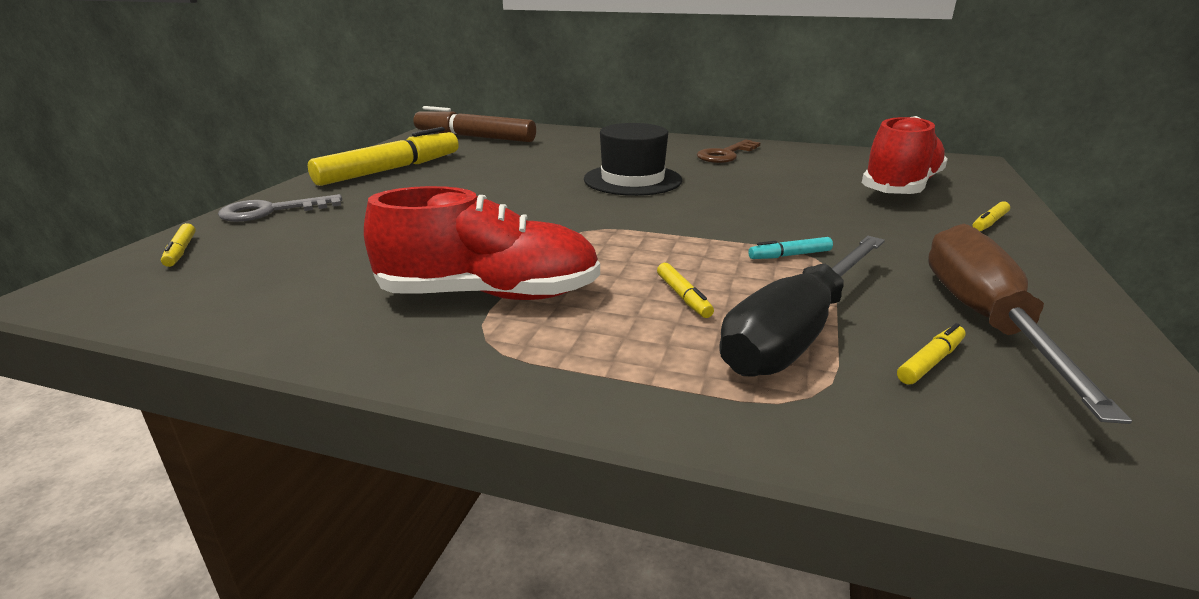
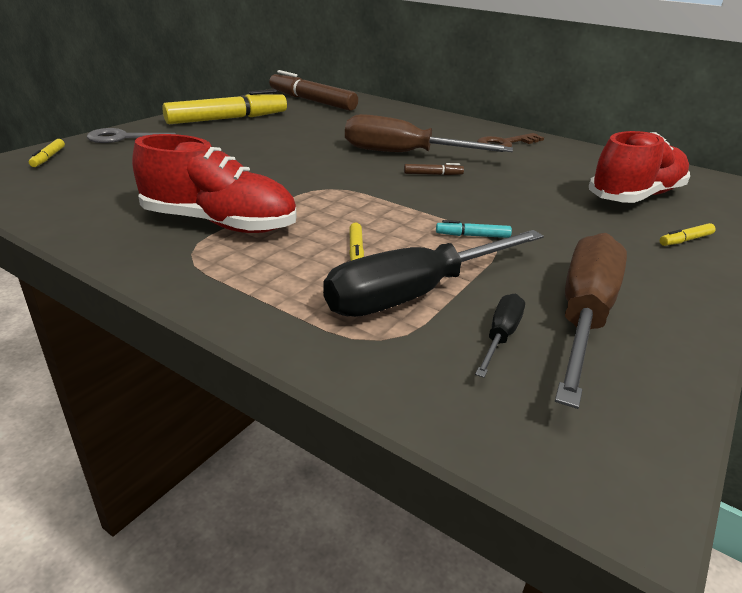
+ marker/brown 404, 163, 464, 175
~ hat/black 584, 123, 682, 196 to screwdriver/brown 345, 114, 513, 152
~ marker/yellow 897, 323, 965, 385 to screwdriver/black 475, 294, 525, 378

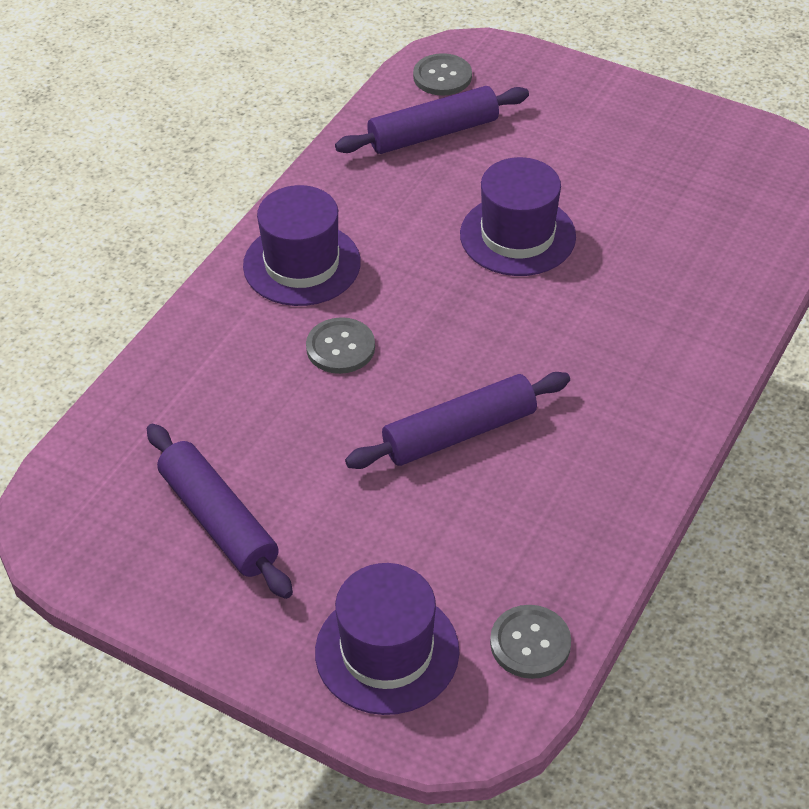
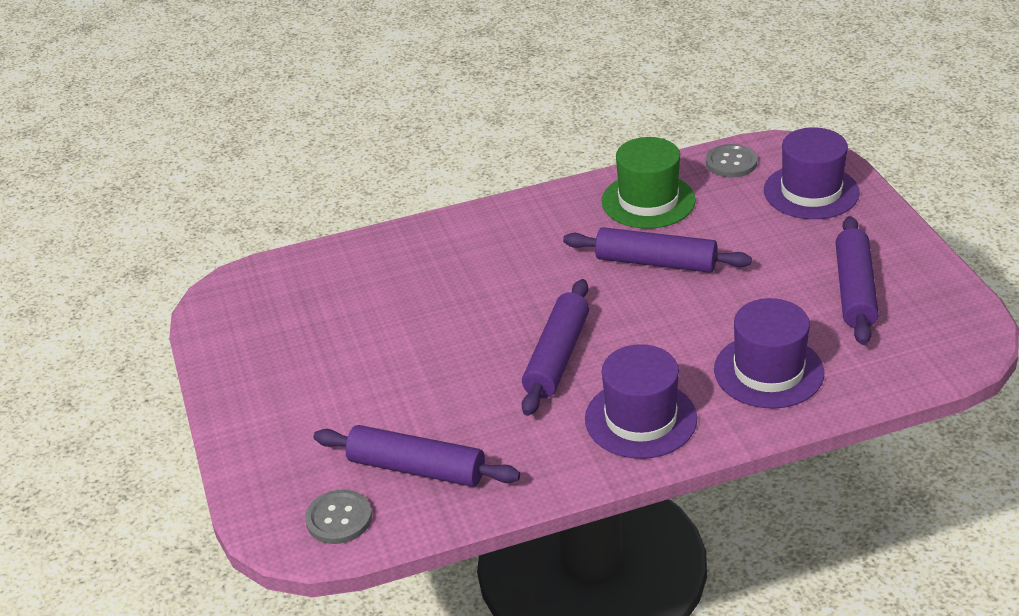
- button/grey 306, 317, 375, 374
+ rolling pin/purple 522, 279, 589, 416
+ hat/green 601, 137, 696, 229
~ hat/purple 460, 157, 576, 276 to 714, 298, 824, 409

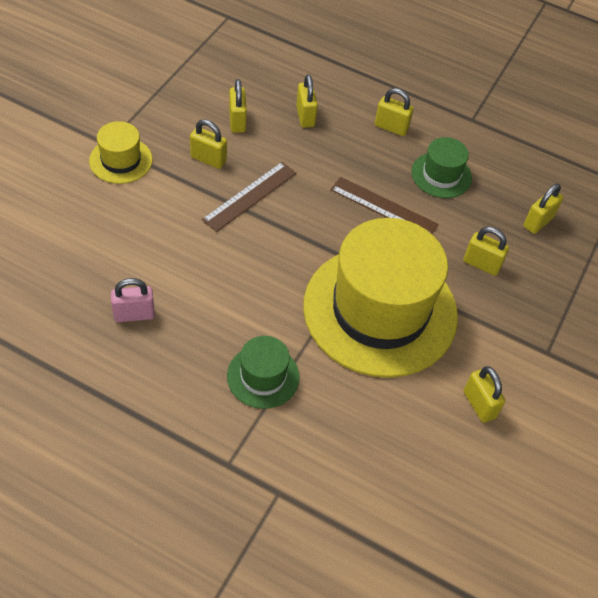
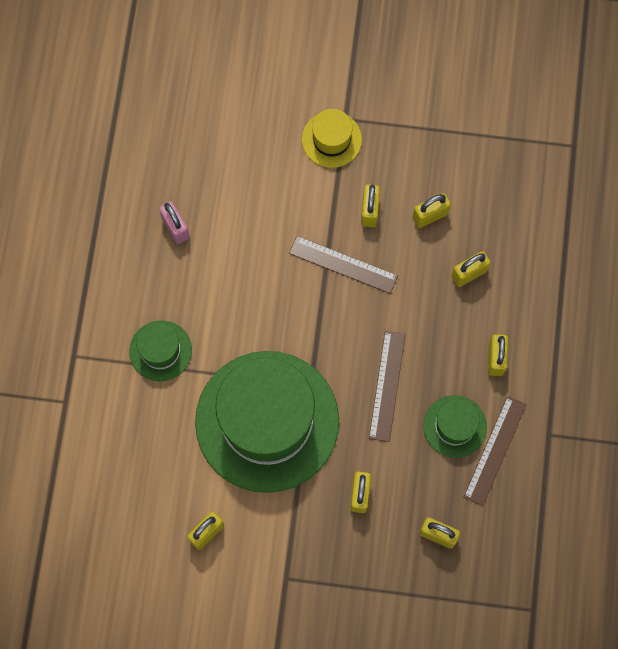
+ ruler/brown 464, 396, 527, 506
~ hat/yellow 303, 218, 458, 378 to hat/green 195, 351, 339, 493

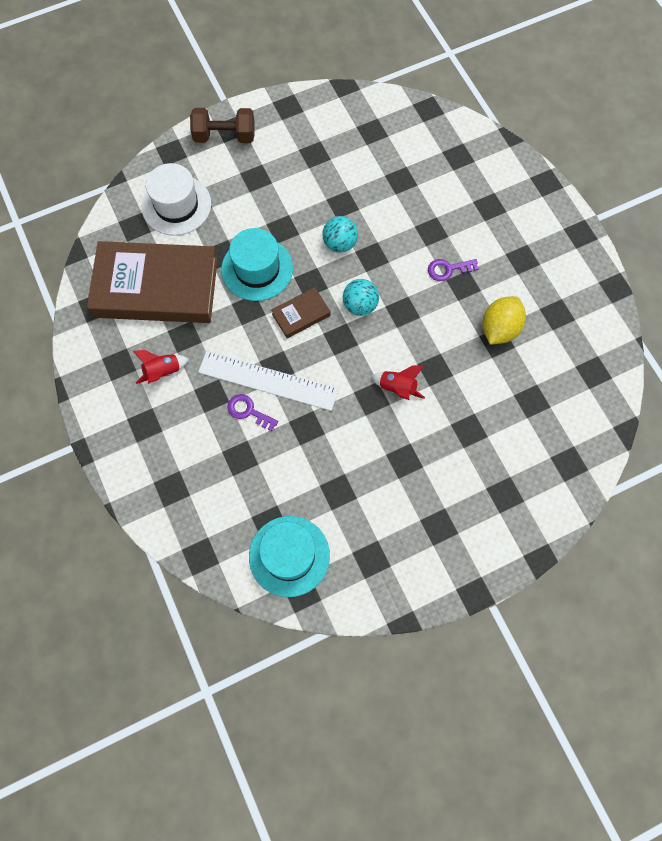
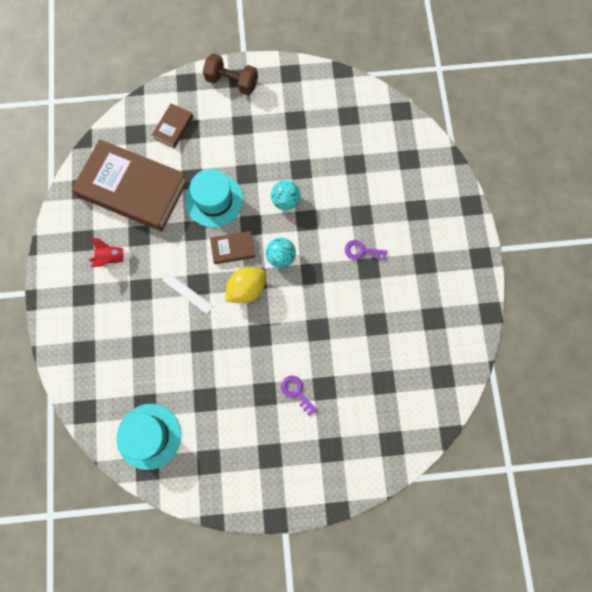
- rocket/red 371, 365, 425, 400
~ key/purple 228, 394, 279, 431 to 281, 376, 317, 416
~ lemon/yellow 482, 296, 526, 345 to 225, 267, 266, 304
~ hat/white 142, 163, 211, 236 to book/brown 152, 103, 193, 148
~ ruler/white 198, 351, 339, 411 = 162, 272, 213, 314 x0.52

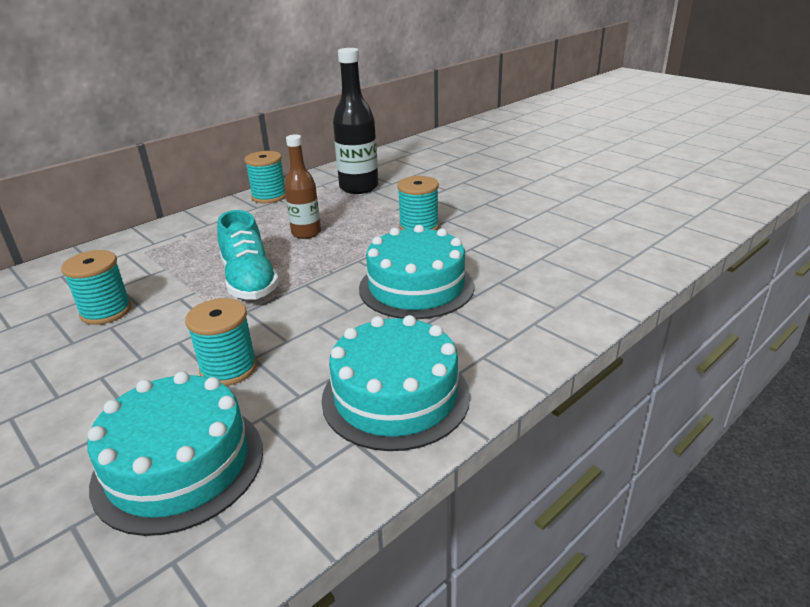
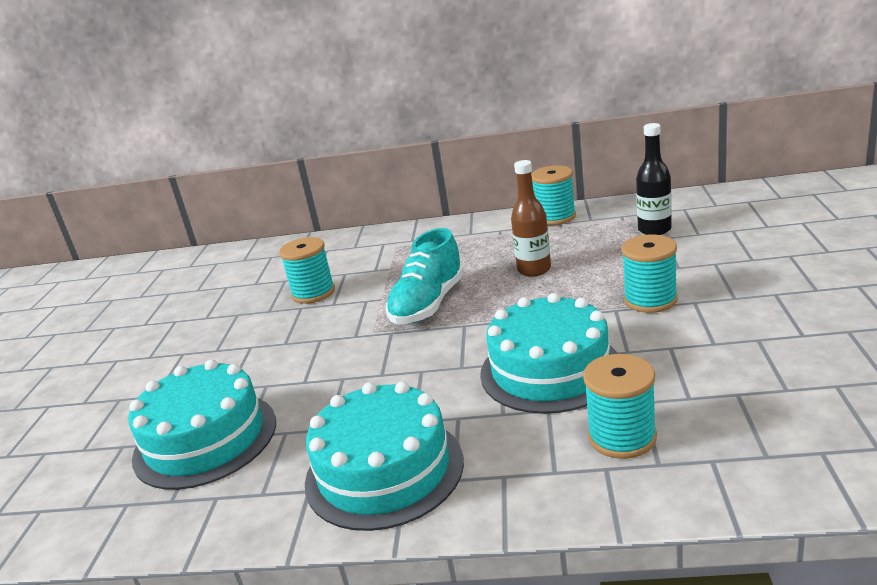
~ spool/turquoise 185, 298, 257, 386 to 583, 354, 657, 459
~ bottle/black 333, 48, 378, 194 = 636, 123, 672, 235 x0.65

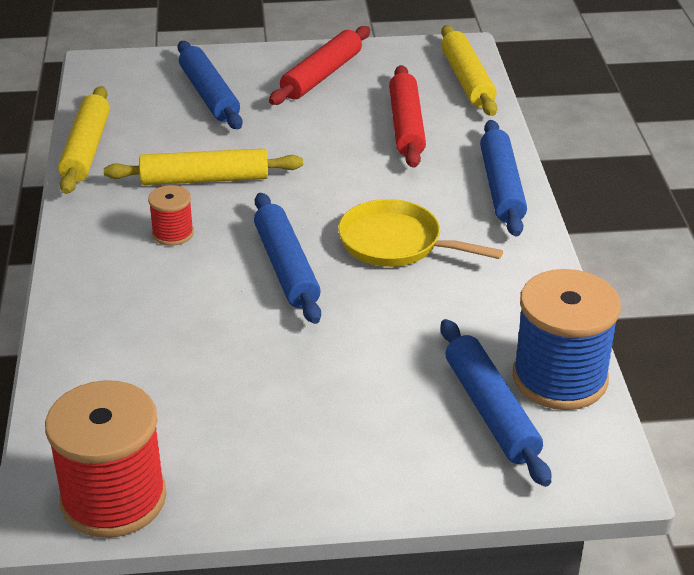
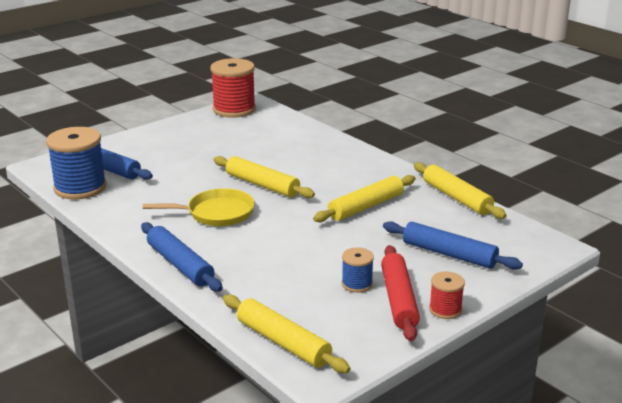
- rolling pin/red 389, 65, 426, 168
+ spool/blue 342, 247, 374, 293
~ spool/red 148, 185, 194, 246 to 429, 272, 465, 319
~ rolling pin/blue 254, 193, 321, 324 to rolling pin/yellow 213, 156, 315, 198

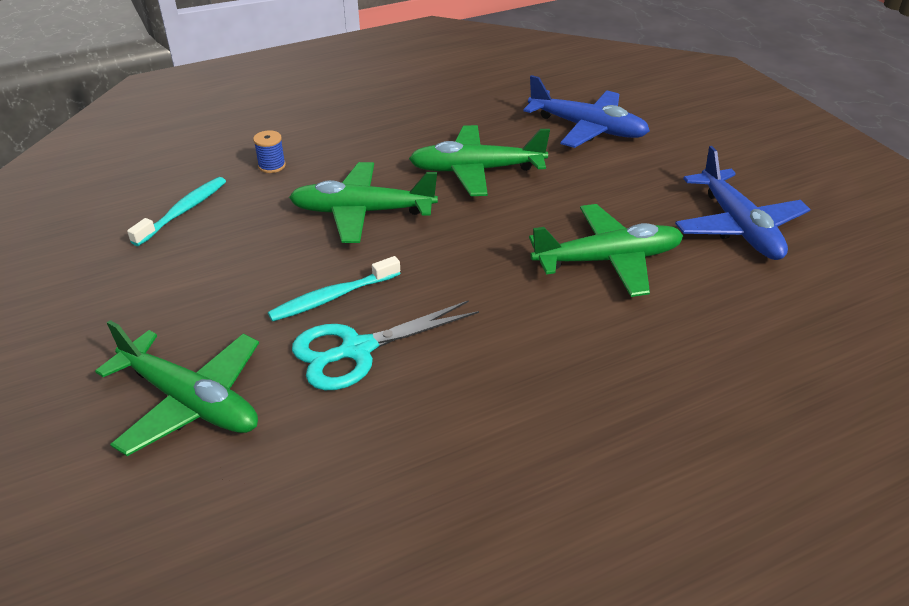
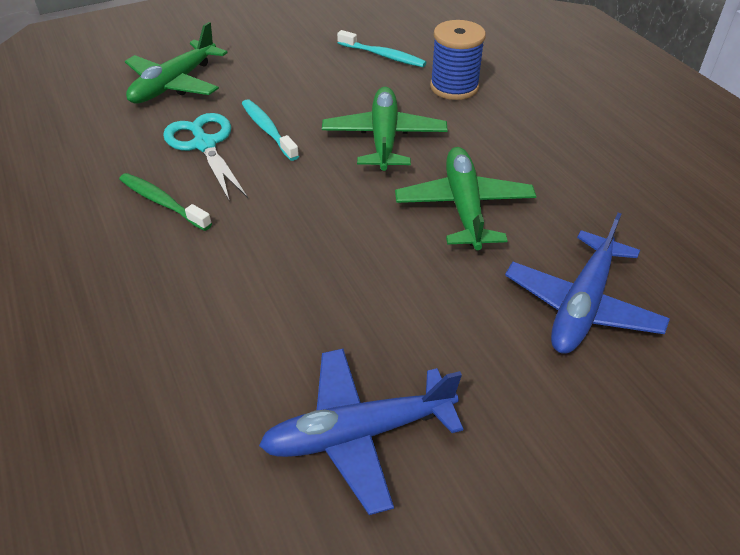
- plane/green 529, 204, 683, 297
+ toothbrush/green 119, 173, 212, 231
~ spool/blue 253, 130, 286, 173 = 430, 20, 486, 100 x2.01

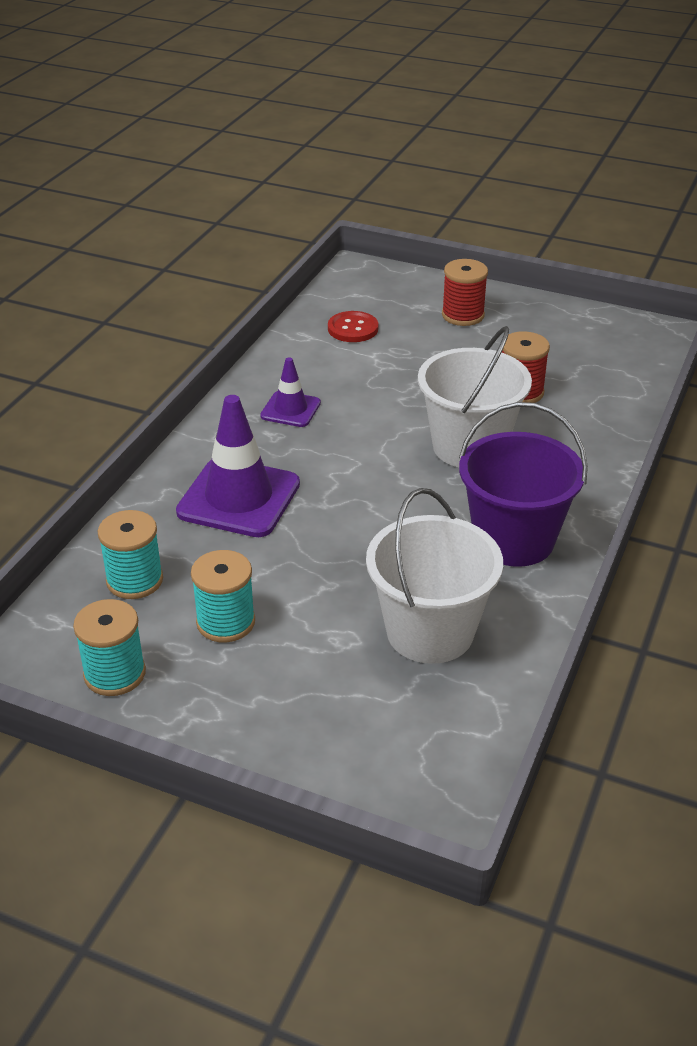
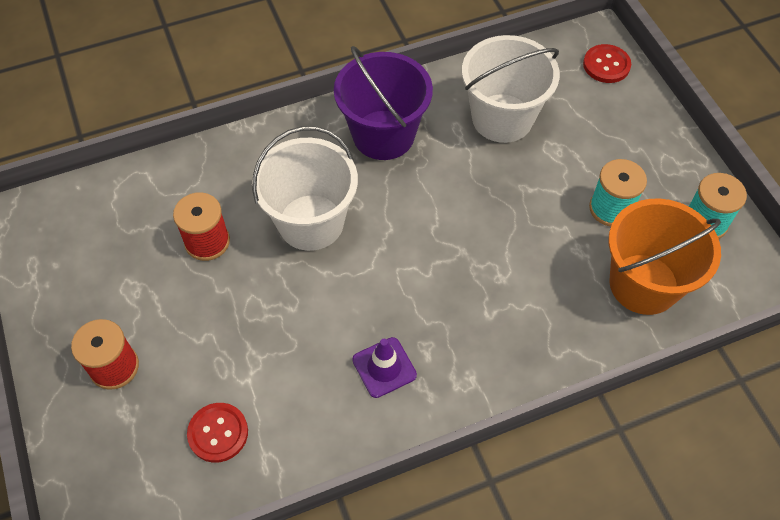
- traffic cone/purple 176, 395, 300, 537
+ button/red 583, 44, 631, 83
~ spool/turquoise 98, 510, 163, 599 to bucket/orange 608, 198, 721, 315

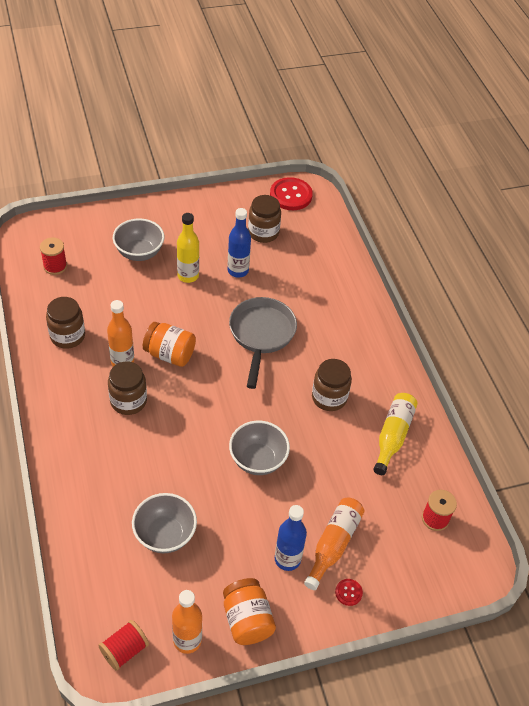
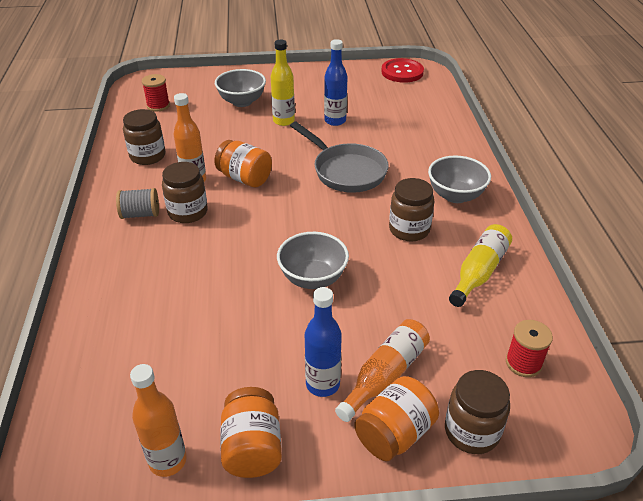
- spool/red 98, 620, 149, 671
+ spool/grey 116, 188, 159, 219
~ bowl/grey 132, 493, 197, 553 to 428, 156, 491, 203
~ jar/brown 248, 195, 281, 243 to 445, 370, 510, 454
~ button/red 335, 579, 363, 606 to jar/orange 354, 376, 439, 461
~ pan/grey 229, 297, 297, 389 = 290, 122, 389, 193 120 degrees clockwise

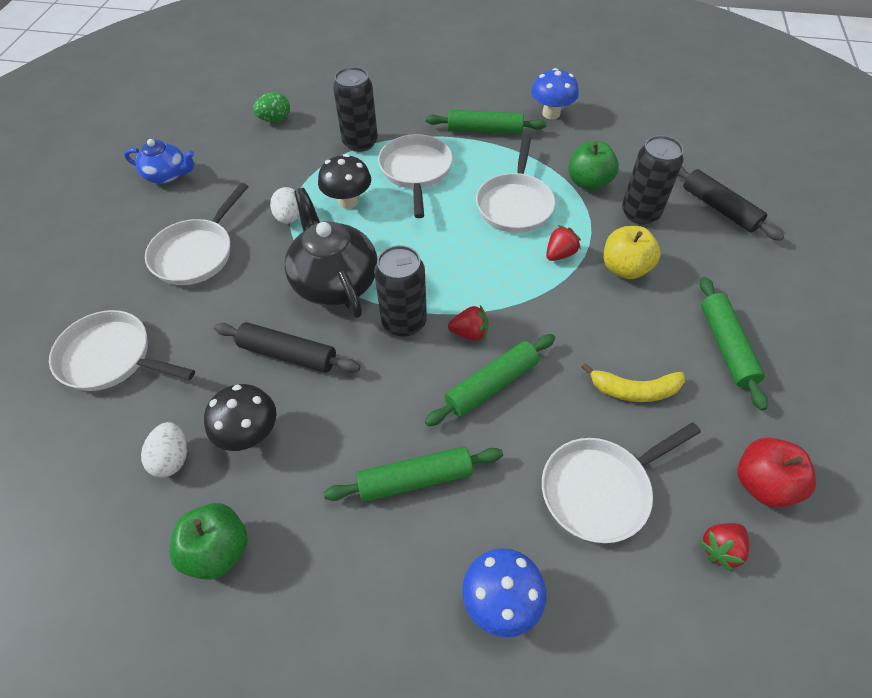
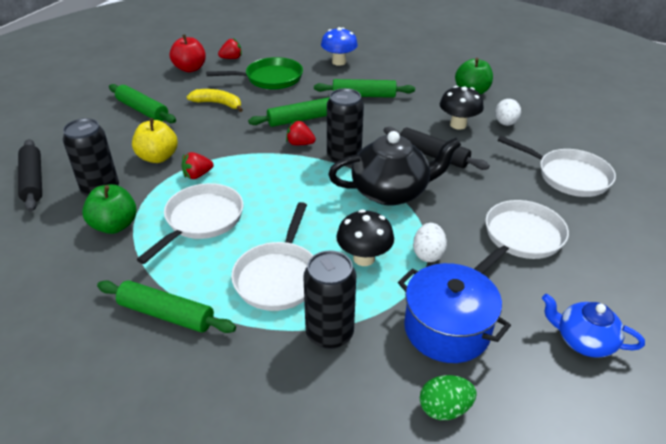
- mushroom/blue 531, 68, 579, 119
+ pot/blue 398, 263, 511, 363
~ pan/white 542, 422, 701, 543 to pan/green 206, 57, 303, 90
~ teapot/black 285, 188, 377, 318 = 328, 131, 461, 206 90 degrees counterclockwise
~ rolling pin/green 700, 277, 768, 411 = 109, 84, 176, 123 60 degrees counterclockwise

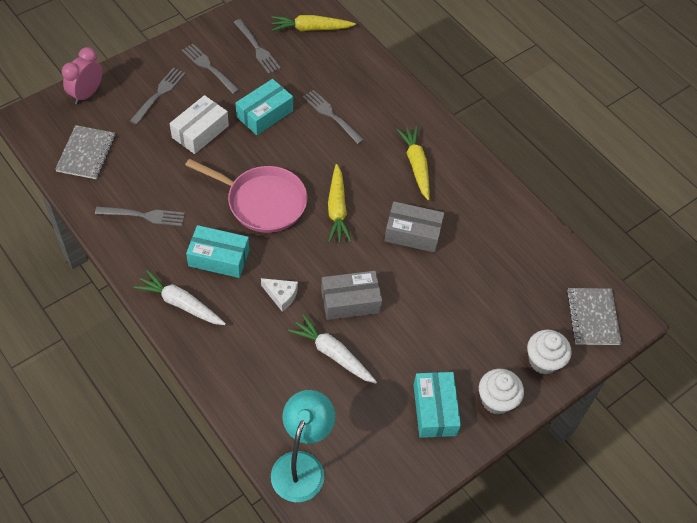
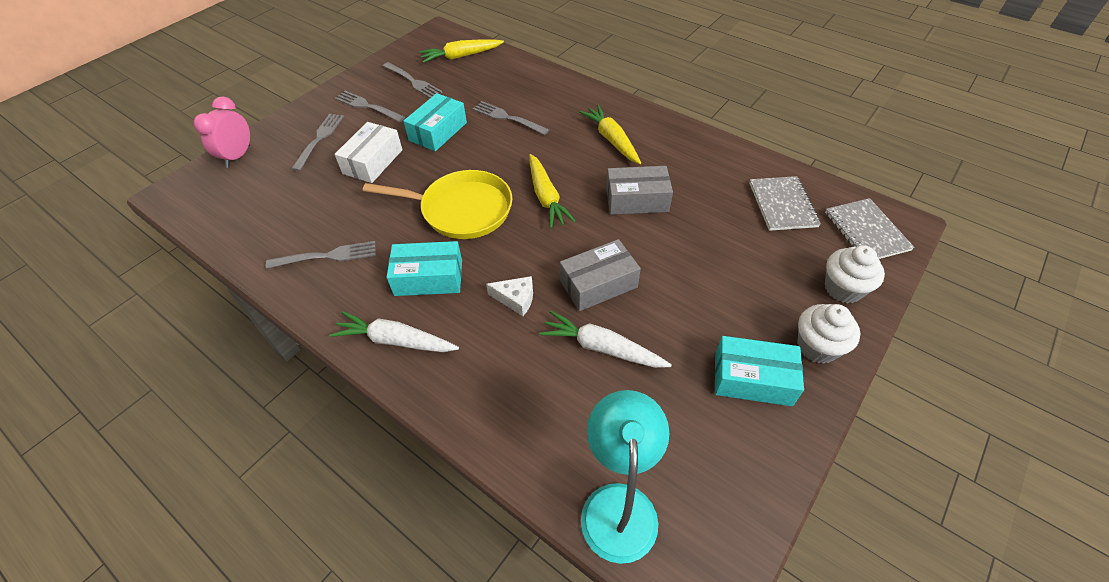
~ notebook/grey 55, 125, 115, 179 to 749, 176, 821, 231
~ pan/pink 185, 159, 307, 233 to pan/yellow 363, 170, 512, 239
~ box/turquoise 414, 372, 461, 438 = 715, 336, 804, 406 60 degrees counterclockwise

